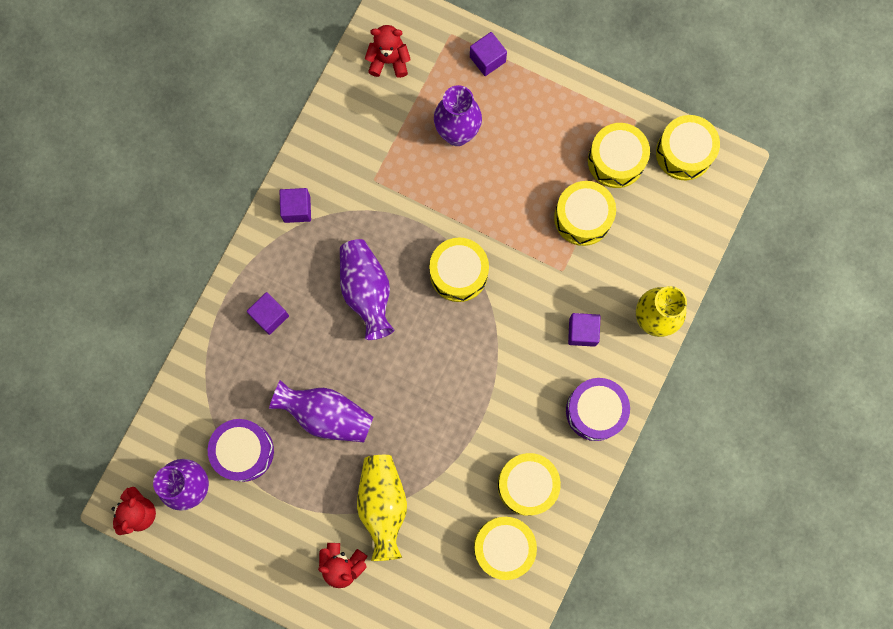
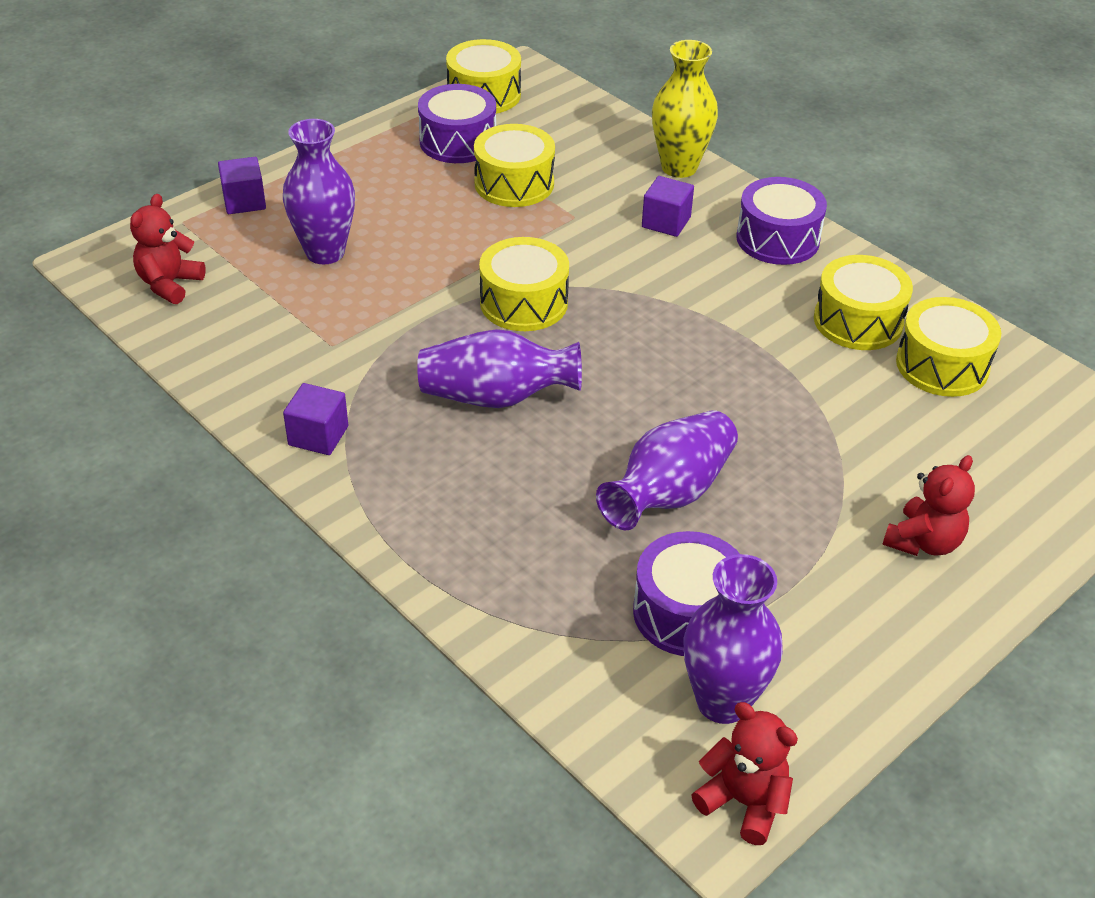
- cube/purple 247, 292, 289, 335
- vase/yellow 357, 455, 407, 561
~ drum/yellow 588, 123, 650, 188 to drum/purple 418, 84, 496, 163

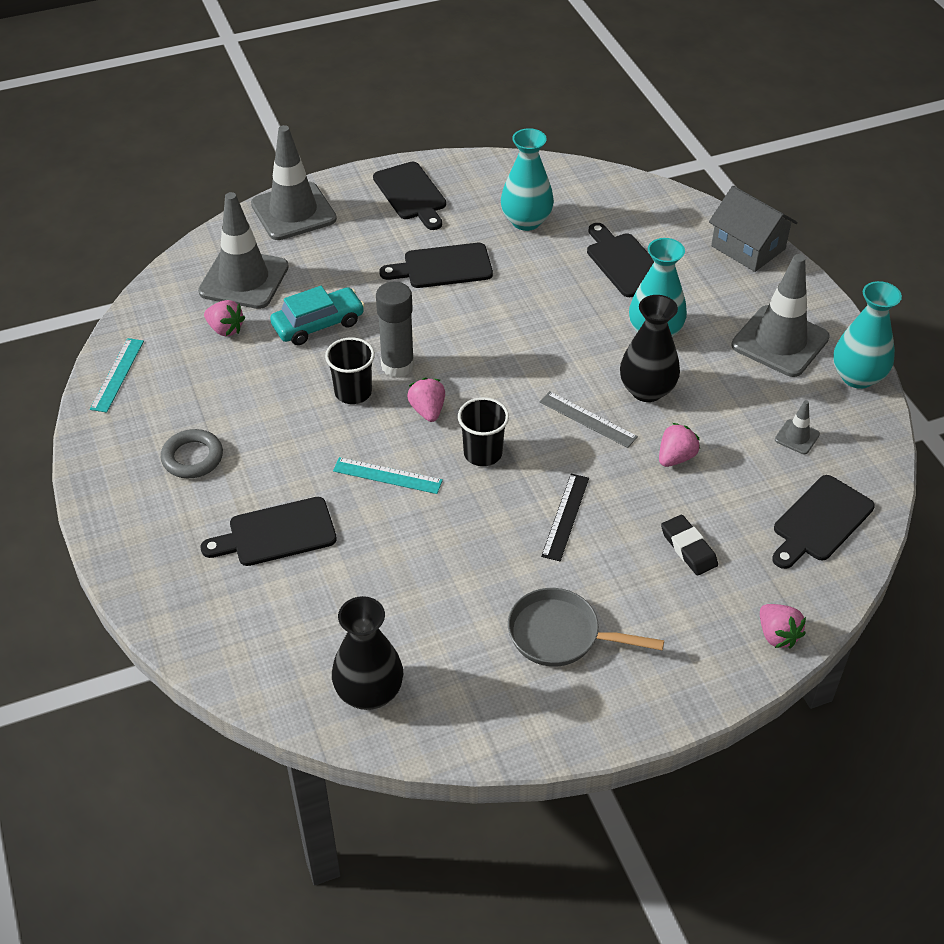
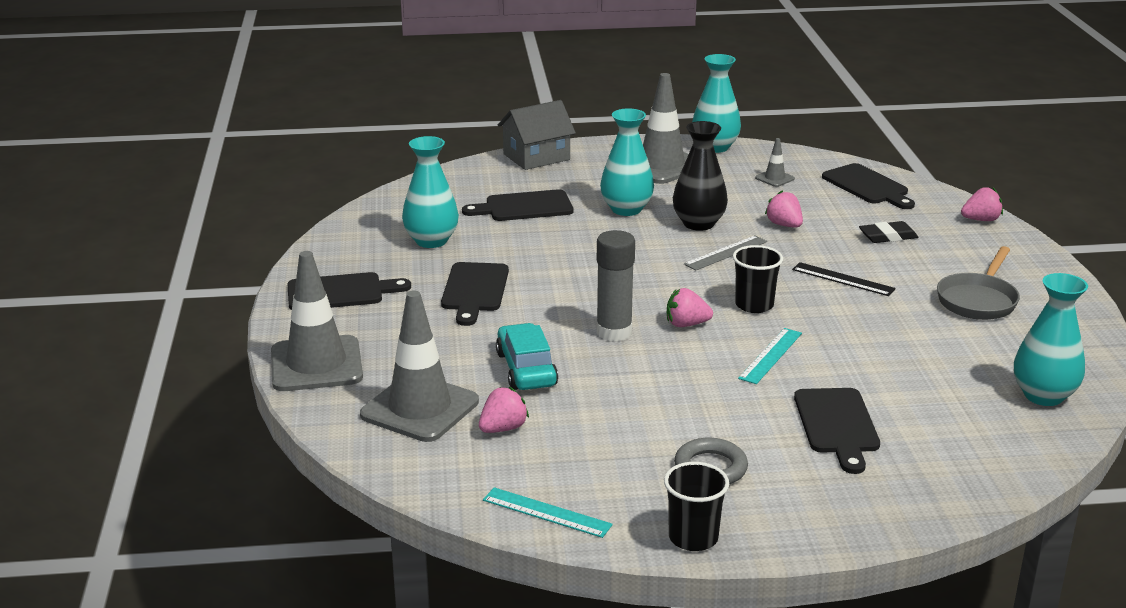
~ cup/black 325, 337, 375, 404 to 664, 462, 729, 551
~ vase/black 332, 596, 403, 710 to vase/turquoise 1014, 273, 1088, 406

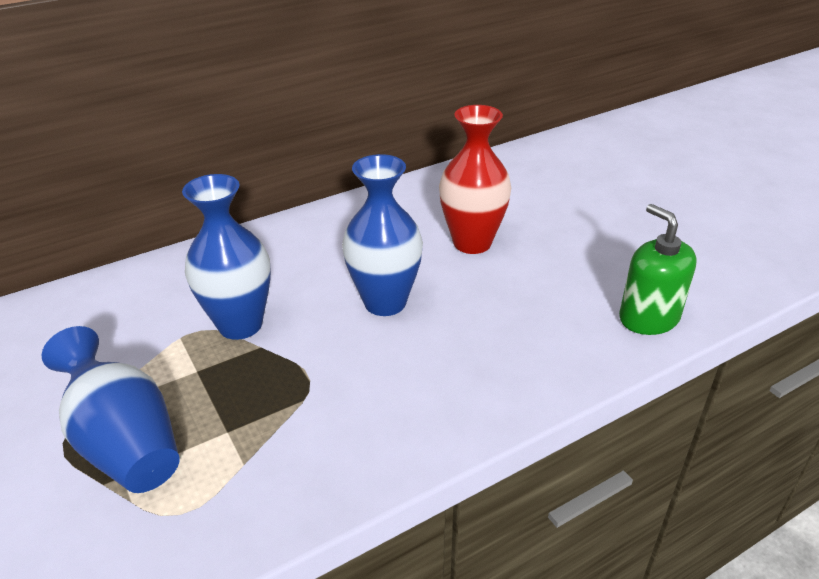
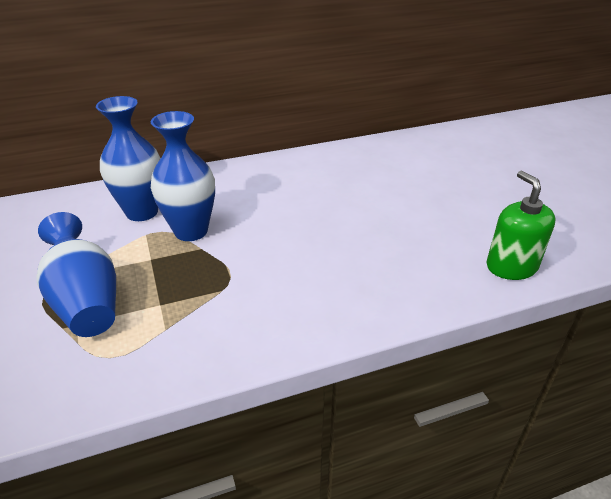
- vase/red 439, 105, 511, 254
~ vase/blue 342, 154, 423, 316 to 96, 96, 161, 221

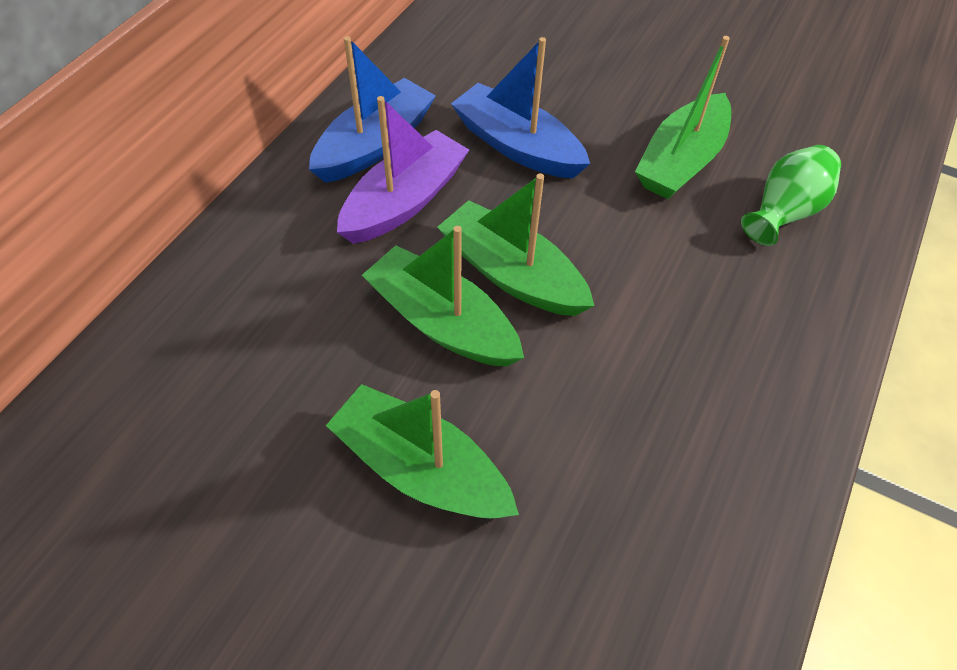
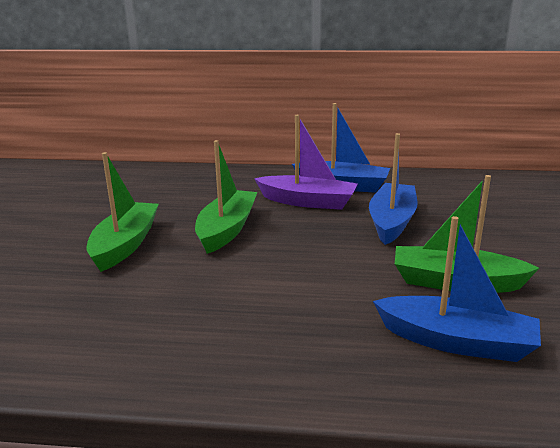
- boat/green 438, 174, 594, 316
~ vase/green 741, 145, 841, 246 to boat/blue 373, 216, 541, 362

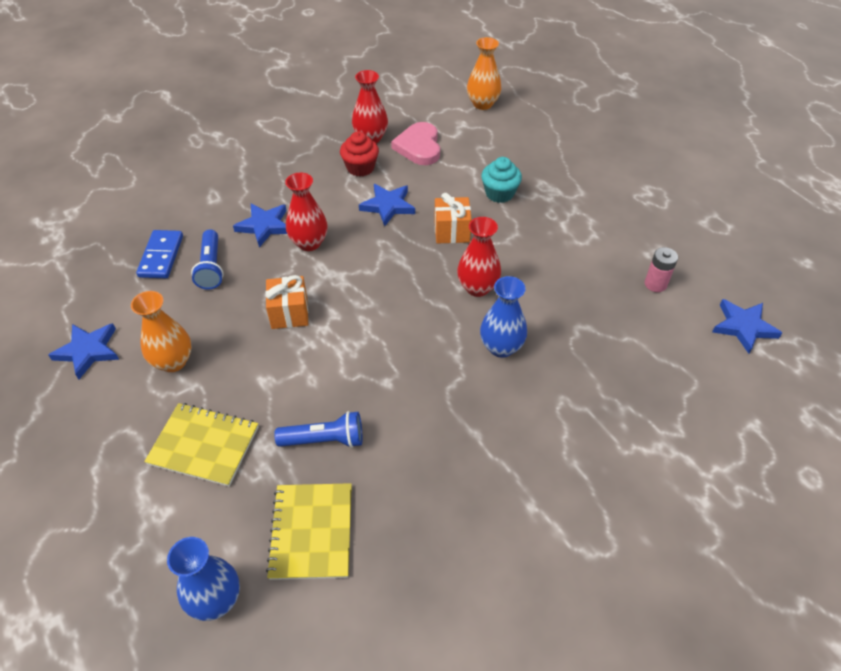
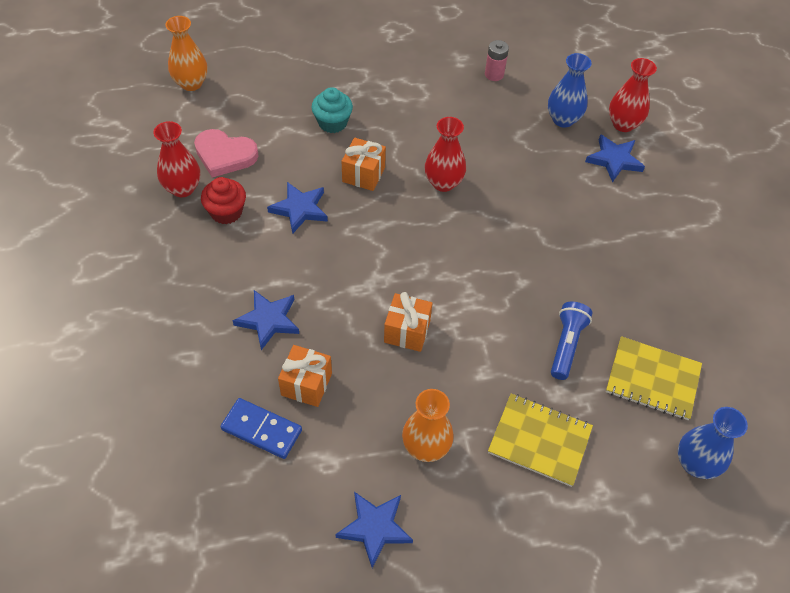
~ vase/red 285, 172, 328, 251 to 609, 58, 657, 132
~ vase/blue 480, 276, 527, 358 to 548, 53, 592, 128
~ star/blue 712, 299, 782, 354 to 585, 134, 645, 183
~ flashlight/blue 191, 229, 224, 290 to gift/orange 278, 345, 332, 407
~ notebook/yellow 144, 403, 259, 486 = 488, 394, 593, 487 75 degrees clockwise

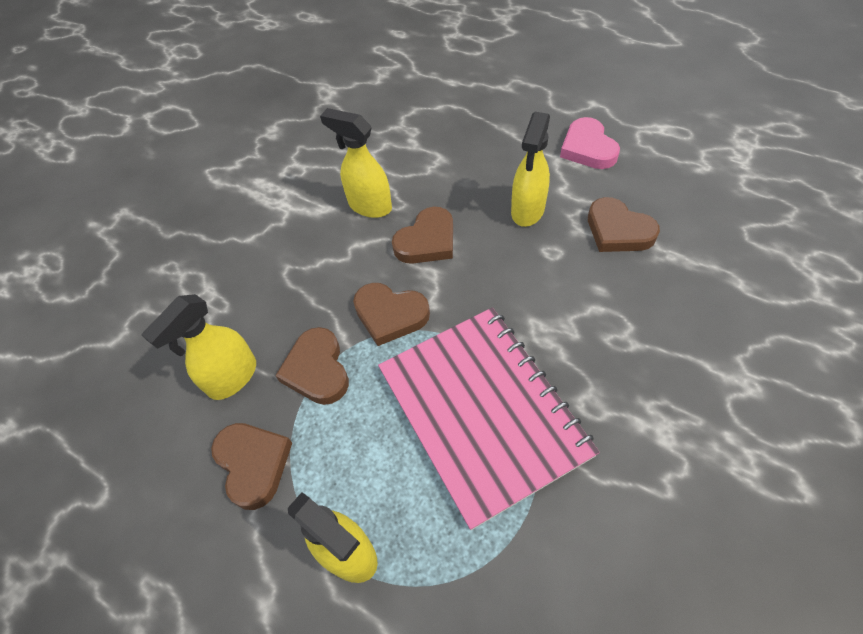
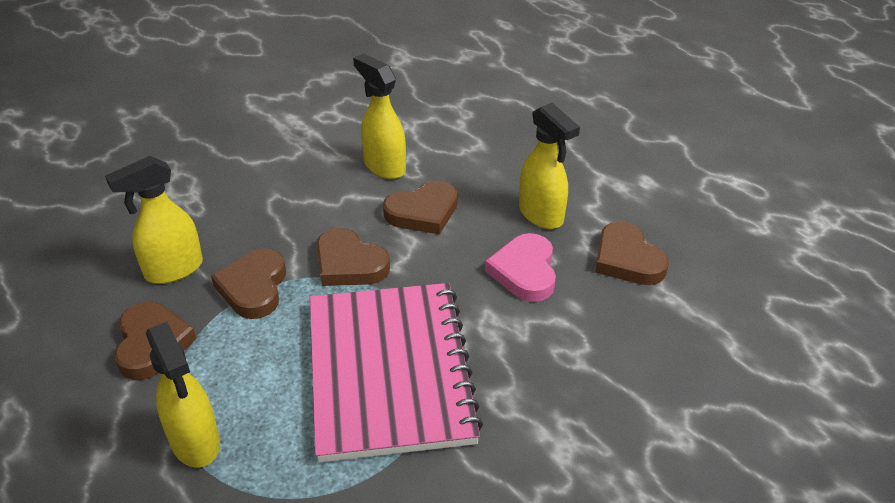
~ heart/pink 560, 117, 620, 169 to 485, 233, 556, 302
~ spray bottle/yellow 511, 112, 550, 227 = 519, 103, 580, 229 75 degrees counterclockwise

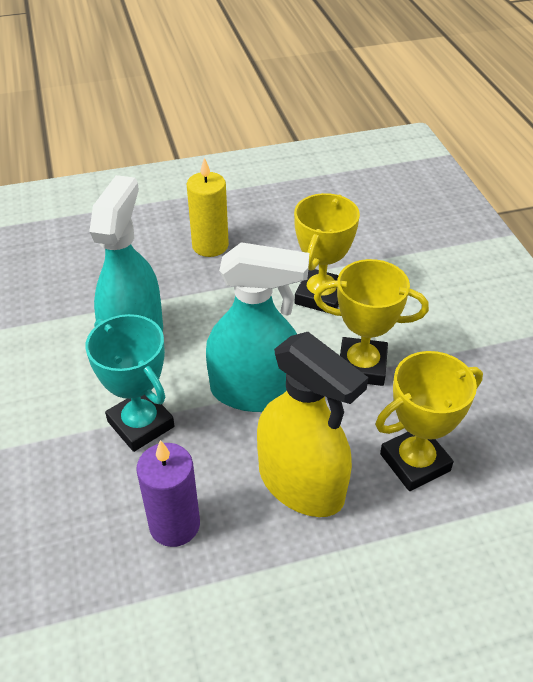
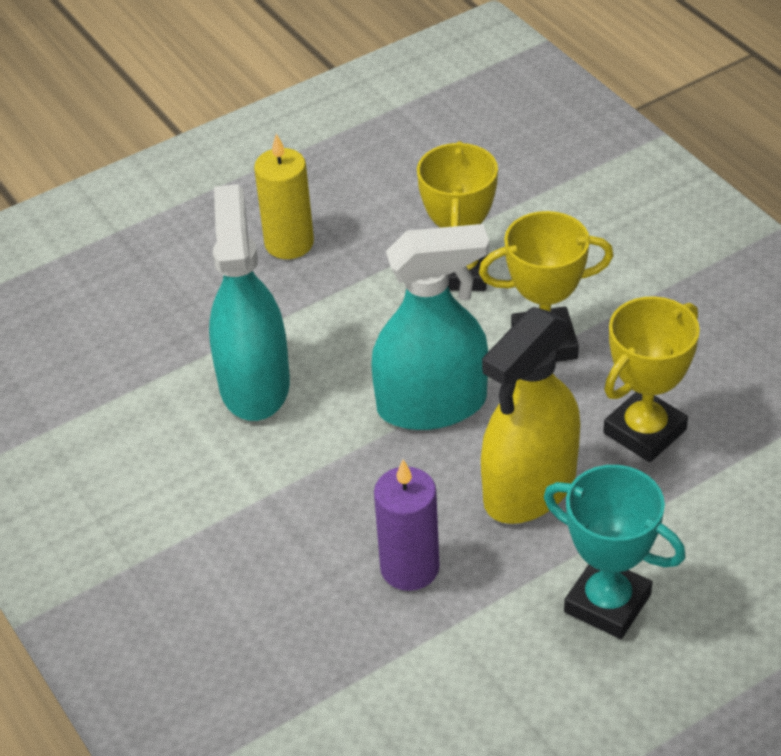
~ trophy/turquoise 85, 314, 174, 452 to 544, 465, 686, 639
~ spray bottle/yellow 257, 332, 368, 517 = 481, 307, 580, 524 105 degrees clockwise

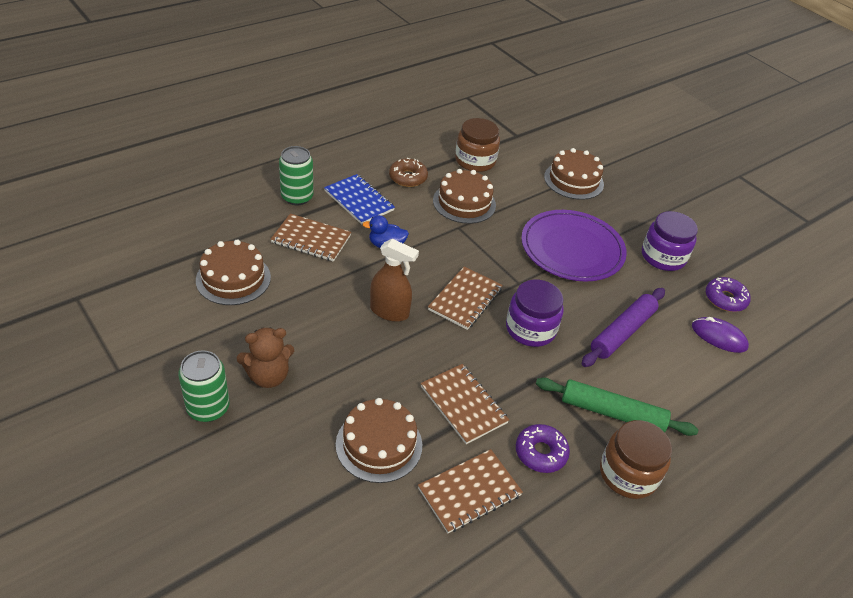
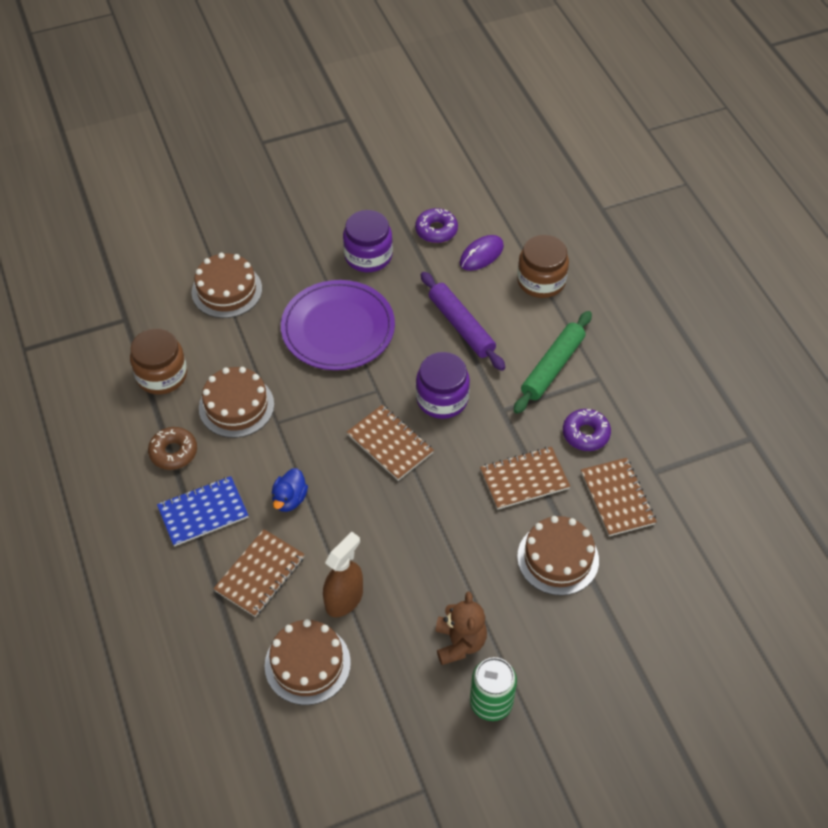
- can/green 279, 146, 313, 205
~ spray bottle/brown 370, 239, 419, 322 to 323, 532, 363, 617
~ jar/brown 600, 420, 672, 499 to 517, 235, 569, 298

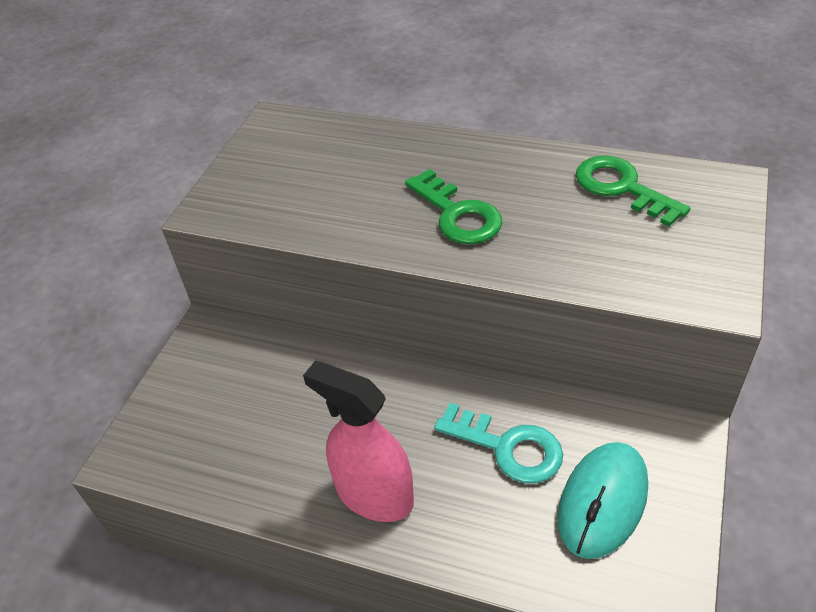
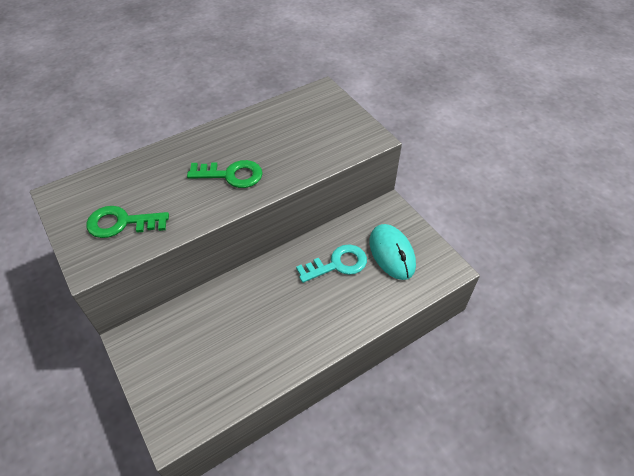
- spray bottle/pink 303, 361, 414, 522
~ key/green 576, 156, 691, 227 to 86, 206, 169, 238

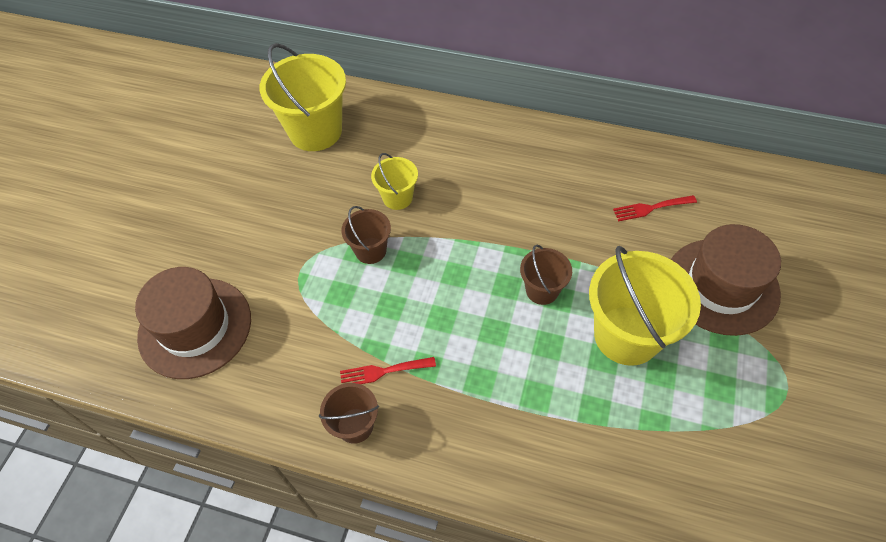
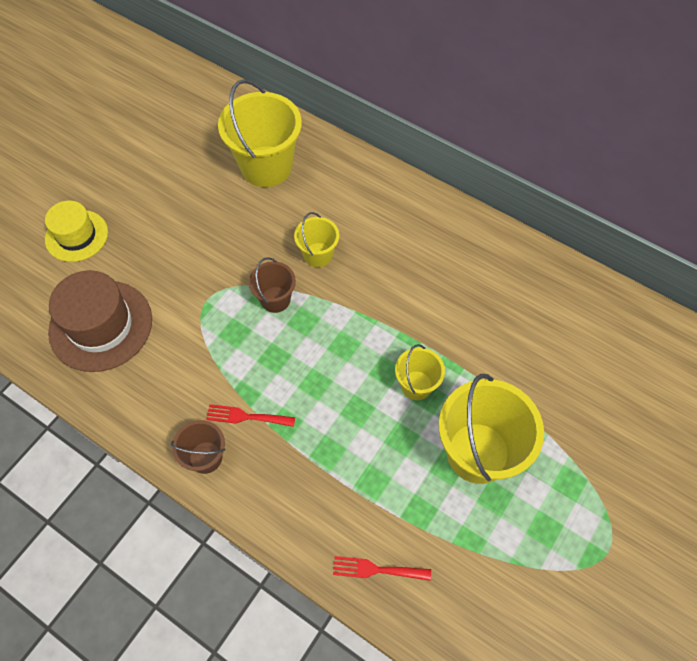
- hat/brown 671, 224, 781, 336
+ hat/yellow 45, 201, 108, 262
~ fork/red 613, 195, 697, 221 to 333, 556, 431, 581
~ bucket/brown 520, 245, 572, 305 to bucket/yellow 395, 344, 445, 400

